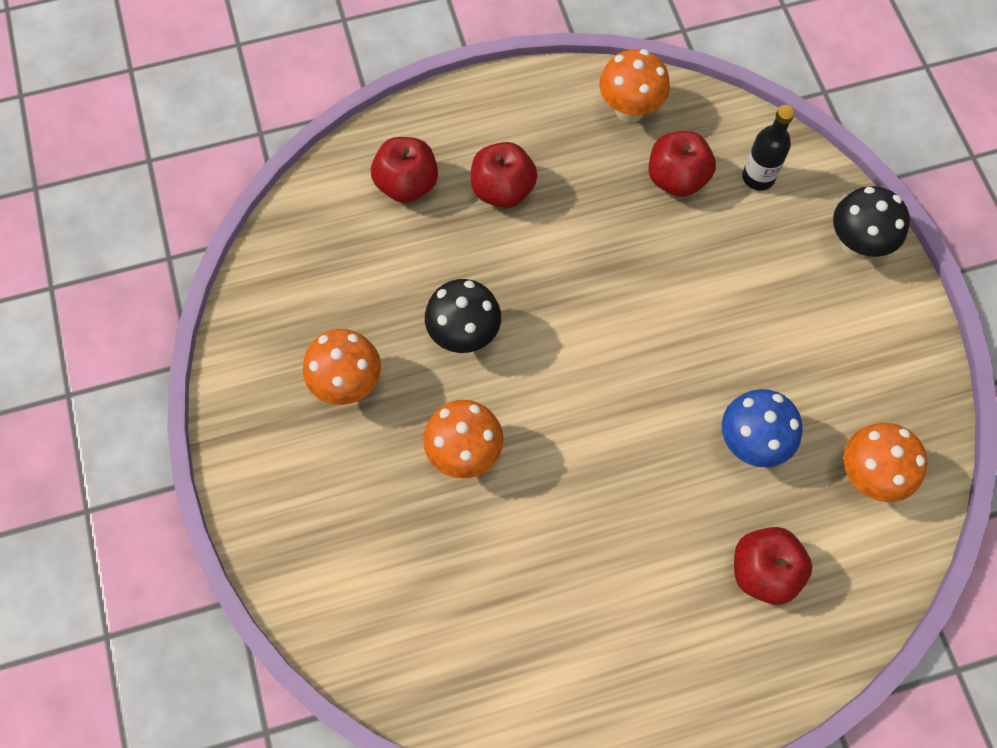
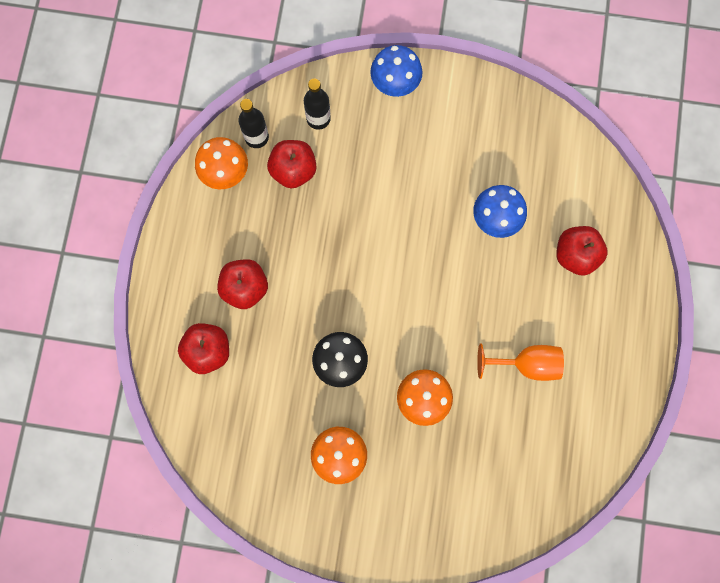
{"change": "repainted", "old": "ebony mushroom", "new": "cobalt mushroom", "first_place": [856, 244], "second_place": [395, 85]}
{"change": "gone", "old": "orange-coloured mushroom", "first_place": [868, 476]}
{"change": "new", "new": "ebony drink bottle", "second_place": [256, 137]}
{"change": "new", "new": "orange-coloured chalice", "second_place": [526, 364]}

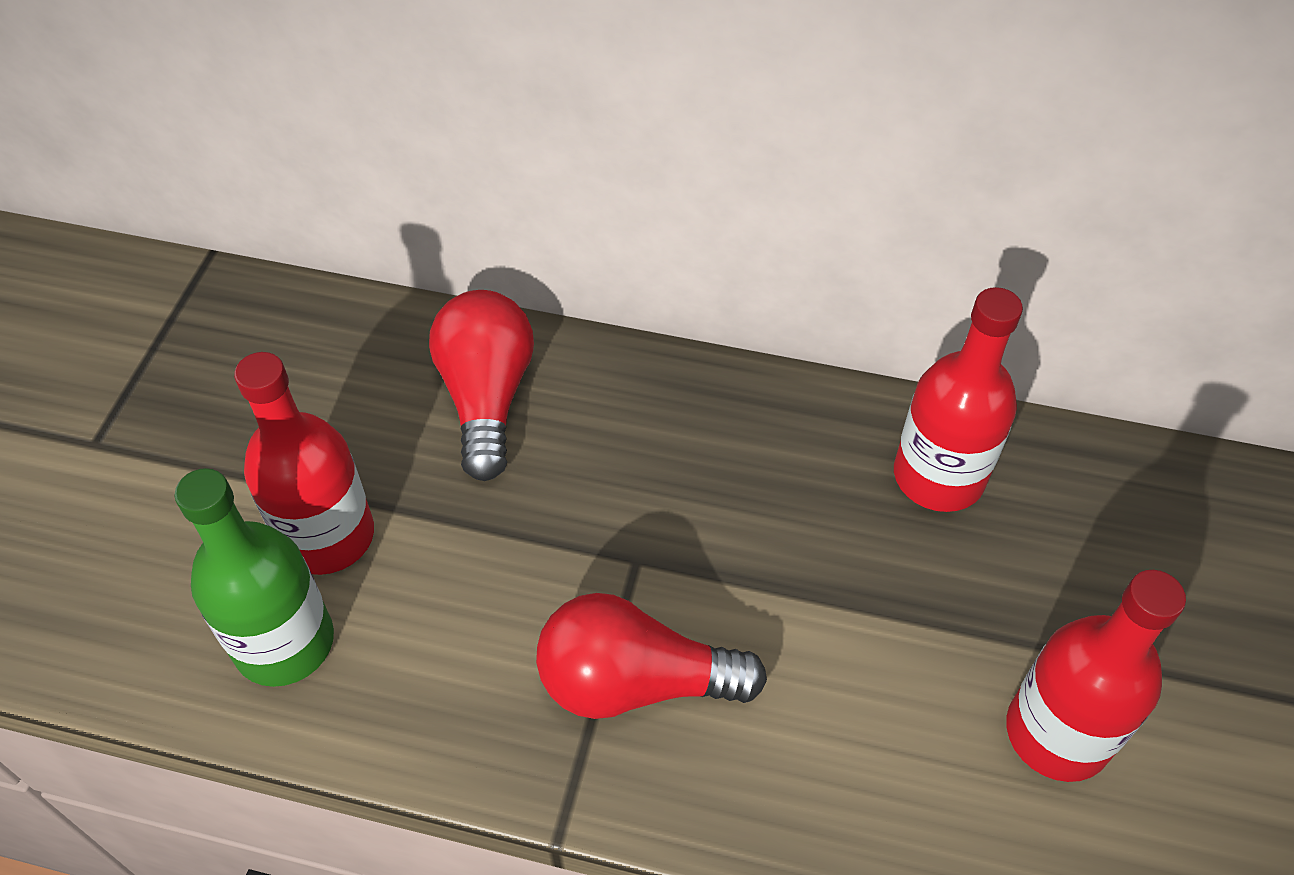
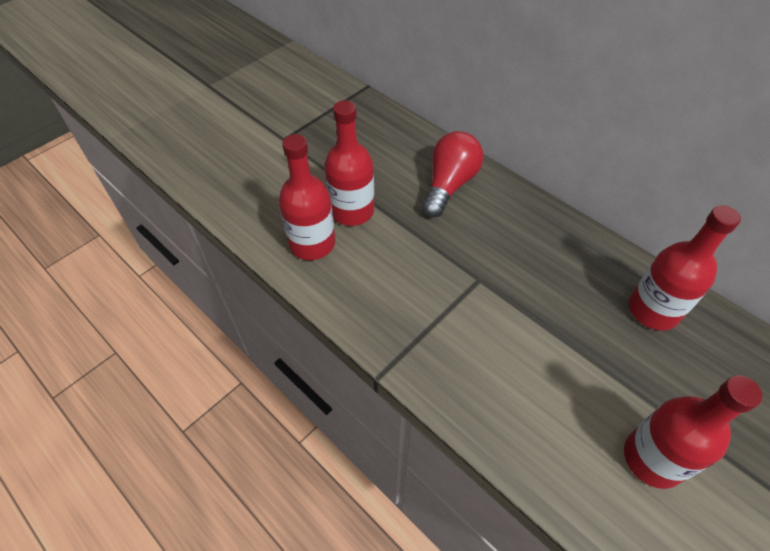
{"change": "repainted", "old": "leaf-green drink bottle", "new": "scarlet drink bottle", "first_place": [284, 643], "second_place": [312, 243]}
{"change": "gone", "old": "scarlet lightbulb", "first_place": [635, 682]}

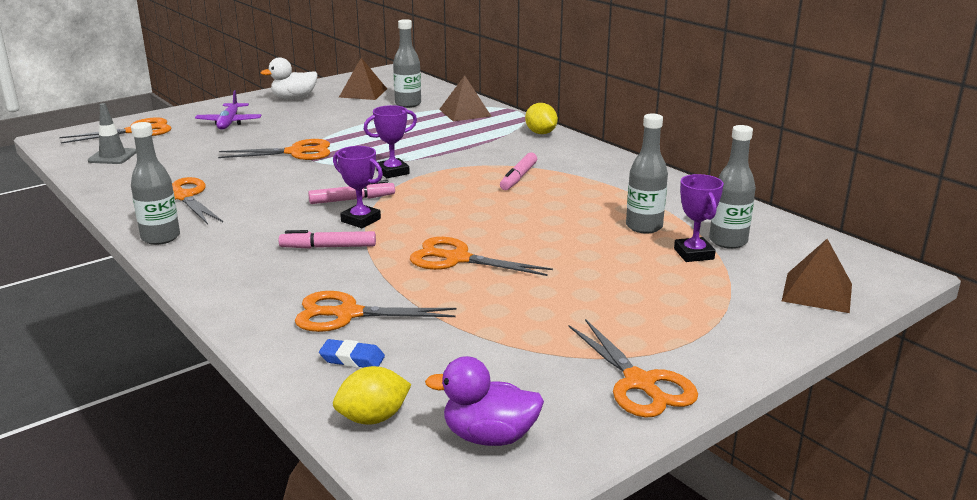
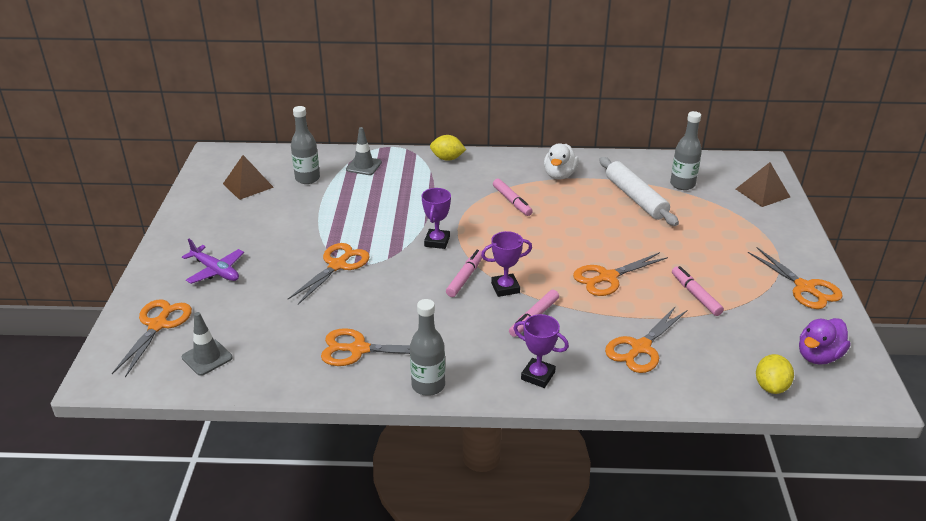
{"change": "shifted", "old": "snow-white duck", "first_place": [294, 98], "second_place": [559, 175]}
{"change": "swapped", "old": "dark brown pyramid", "new": "grey road cone", "first_place": [465, 112], "second_place": [364, 166]}
{"change": "swapped", "old": "grey drink bottle", "new": "snow-white pastry roller", "first_place": [644, 227], "second_place": [635, 198]}
{"change": "shifted", "old": "purple trophy", "first_place": [694, 254], "second_place": [538, 376]}
{"change": "rotated", "old": "orange-coloured shears", "first_place": [639, 383], "second_place": [805, 288], "degrees": 45}
{"change": "gone", "old": "cobalt eraser", "first_place": [352, 359]}
{"change": "new", "new": "rosy marker pen", "second_place": [695, 295]}

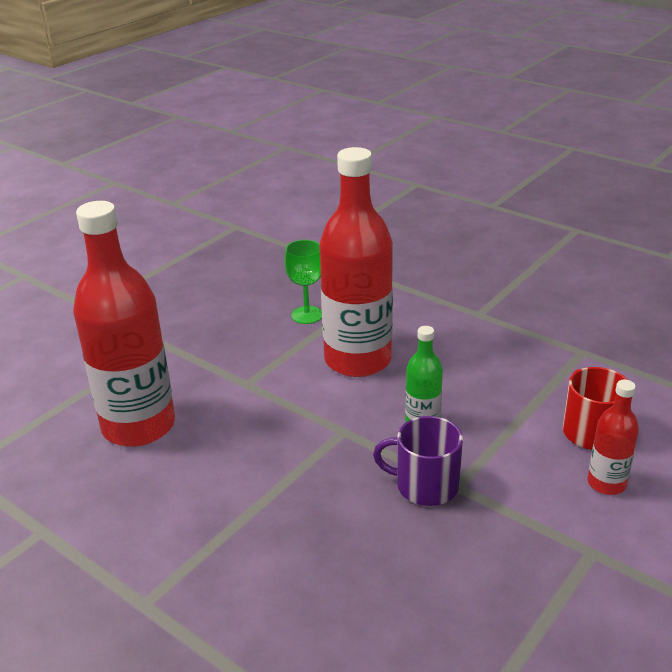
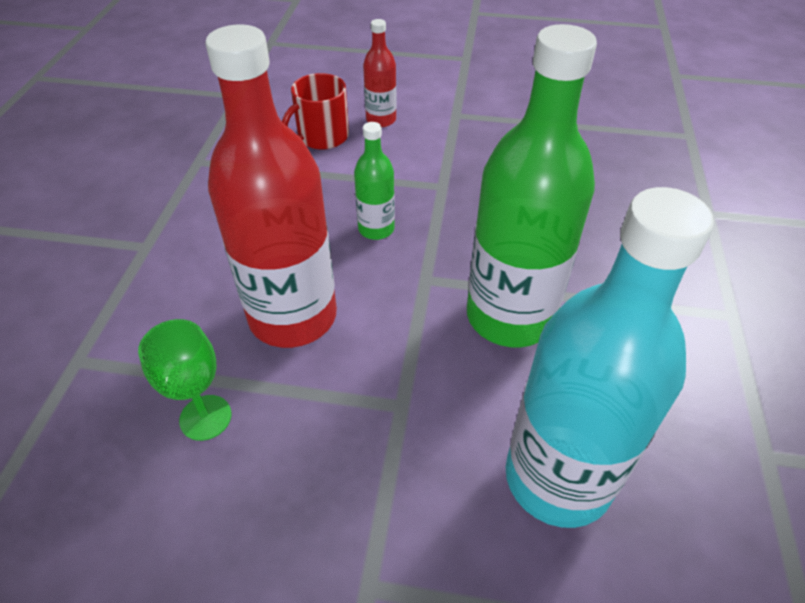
{"change": "repainted", "old": "scarlet drink bottle", "new": "aqua drink bottle", "first_place": [138, 426], "second_place": [558, 478]}
{"change": "gone", "old": "purple coffee mug", "first_place": [425, 485]}
{"change": "new", "new": "leaf-green drink bottle", "second_place": [510, 316]}

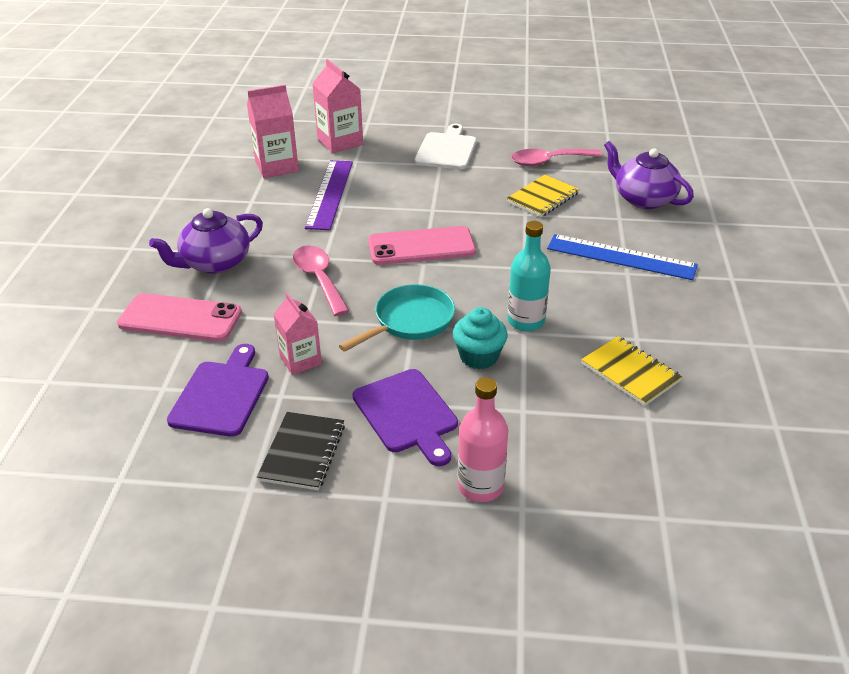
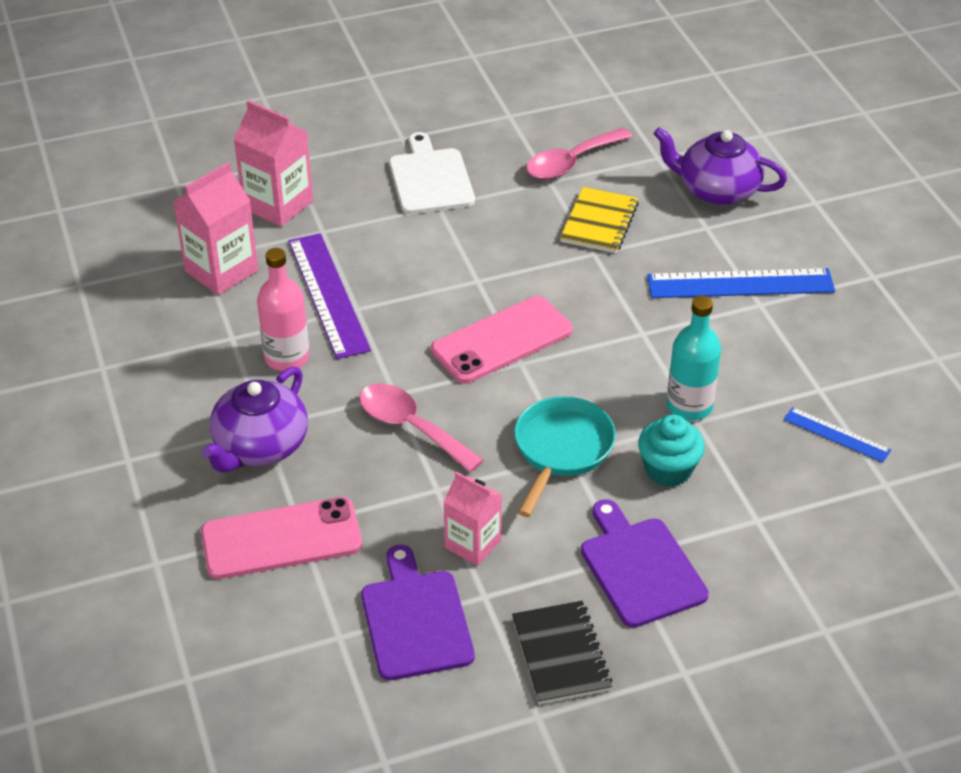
{"change": "swapped", "old": "golden notebook", "new": "cobalt ruler", "first_place": [630, 372], "second_place": [836, 435]}
{"change": "rotated", "old": "purple chopping board", "first_place": [407, 414], "second_place": [640, 568], "degrees": -150}
{"change": "shifted", "old": "rosy drink bottle", "first_place": [480, 486], "second_place": [287, 357]}

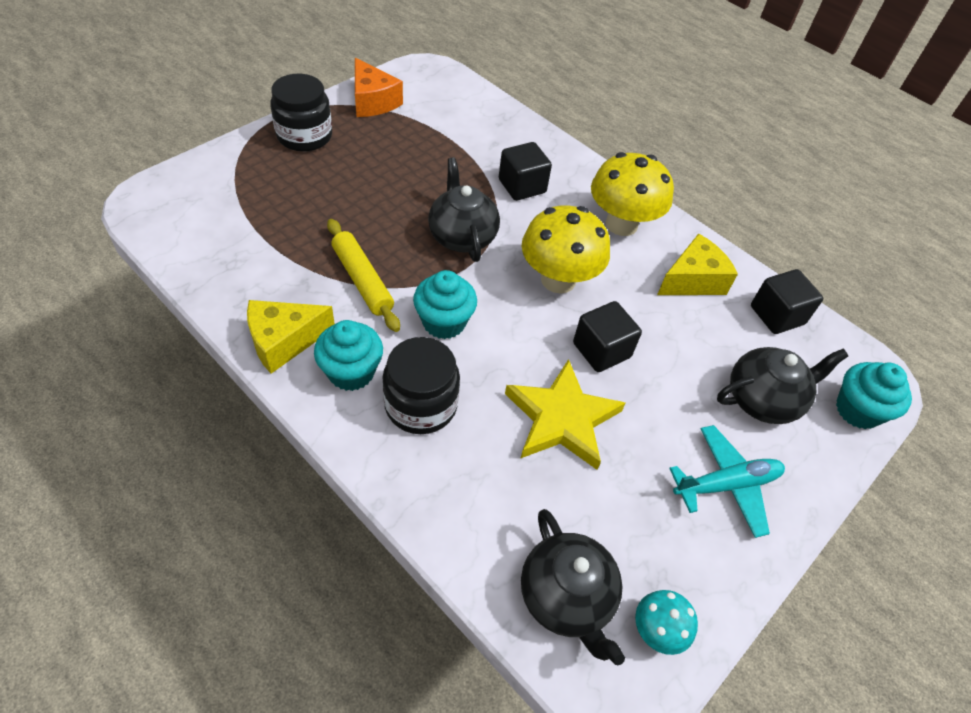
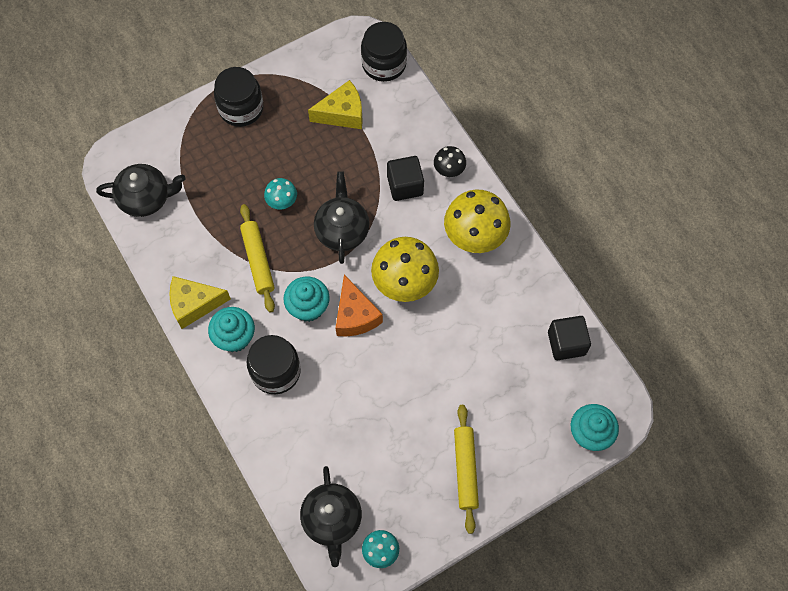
{"change": "shifted", "old": "orange-coloured piece of cheese", "first_place": [373, 101], "second_place": [355, 315]}
{"change": "shifted", "old": "golden piece of cheese", "first_place": [693, 280], "second_place": [342, 113]}
{"change": "gone", "old": "ebony cube", "first_place": [601, 350]}
{"change": "shifted", "old": "ebony china teapot", "first_place": [763, 399], "second_place": [146, 198]}
{"change": "gone", "old": "golden star shape", "first_place": [562, 418]}
{"change": "swapped", "old": "aqua aeroplane", "new": "golden pastry roller", "first_place": [726, 485], "second_place": [465, 469]}
{"change": "new", "new": "ebony jar", "second_place": [384, 64]}
{"change": "new", "new": "ebony mushroom", "second_place": [449, 170]}
{"change": "new", "new": "aqua mushroom", "second_place": [282, 202]}

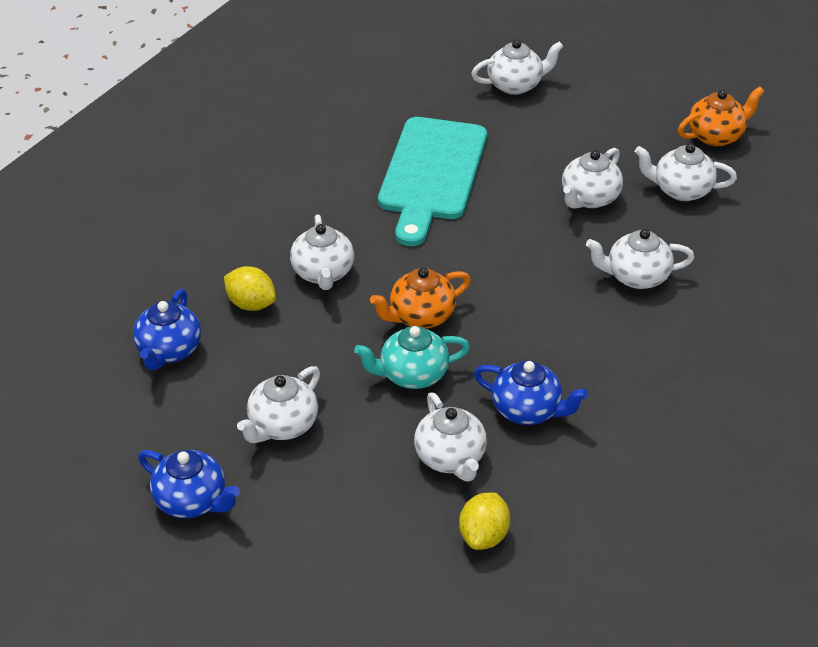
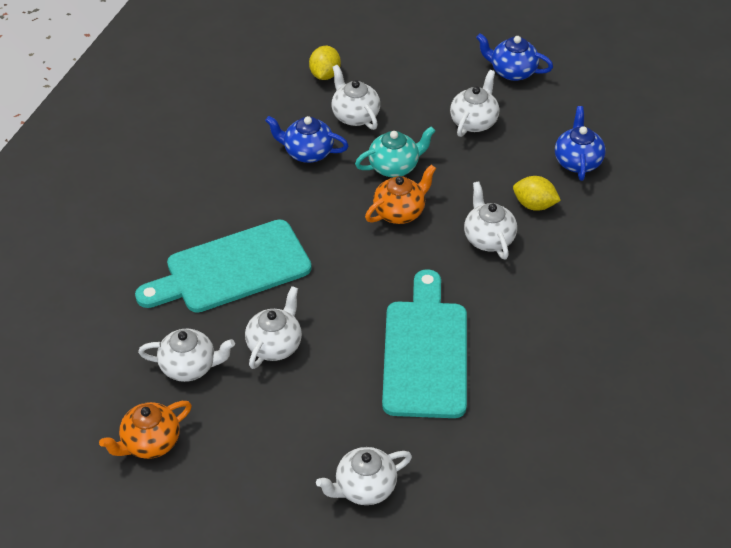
{"change": "swapped", "old": "snow-white china teapot", "new": "aqua chopping board", "first_place": [636, 277], "second_place": [231, 269]}

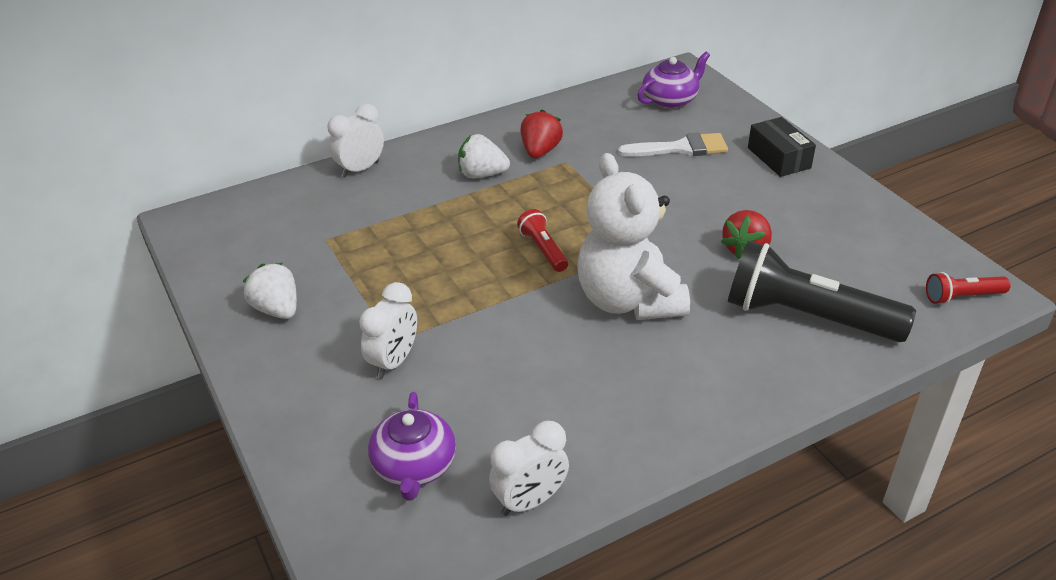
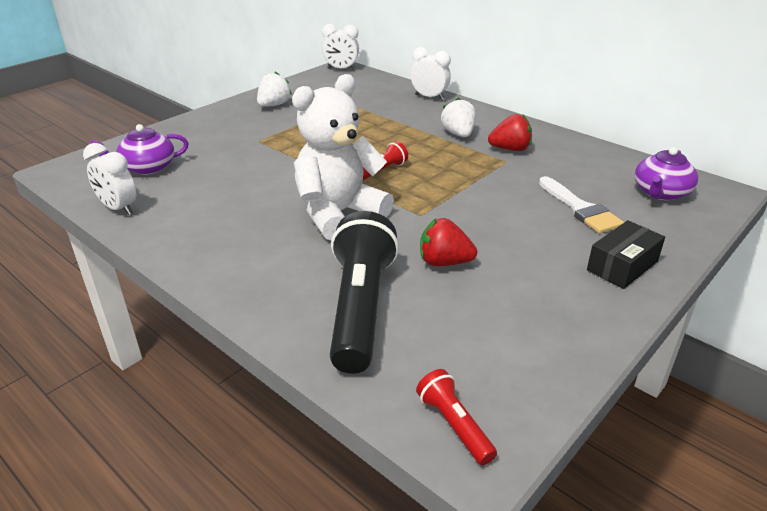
{"change": "rotated", "old": "purple china teapot", "first_place": [670, 99], "second_place": [660, 193], "degrees": 90}
{"change": "shifted", "old": "snow-white bedside clock", "first_place": [393, 362], "second_place": [341, 69]}

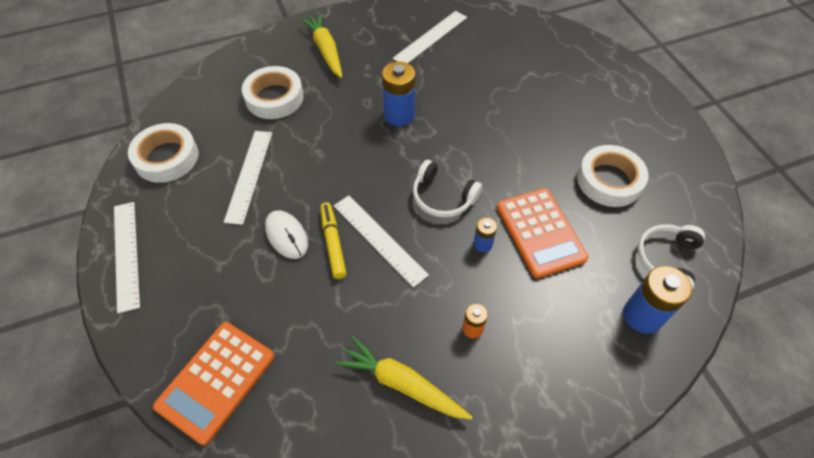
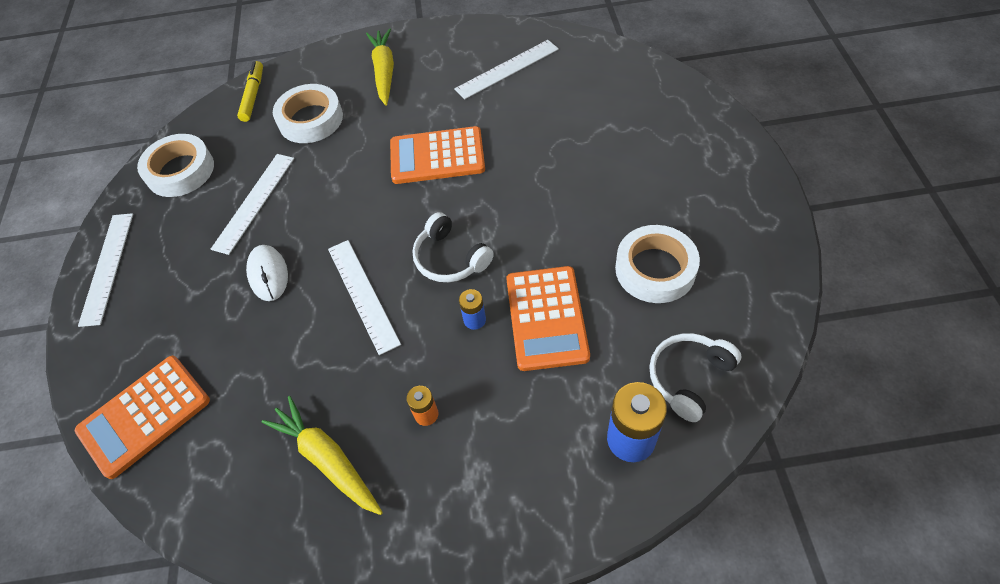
{"change": "swapped", "old": "cobalt power cell", "new": "orange-coloured pocket calculator", "first_place": [399, 115], "second_place": [437, 156]}
{"change": "shifted", "old": "golden marker pen", "first_place": [333, 243], "second_place": [253, 95]}

